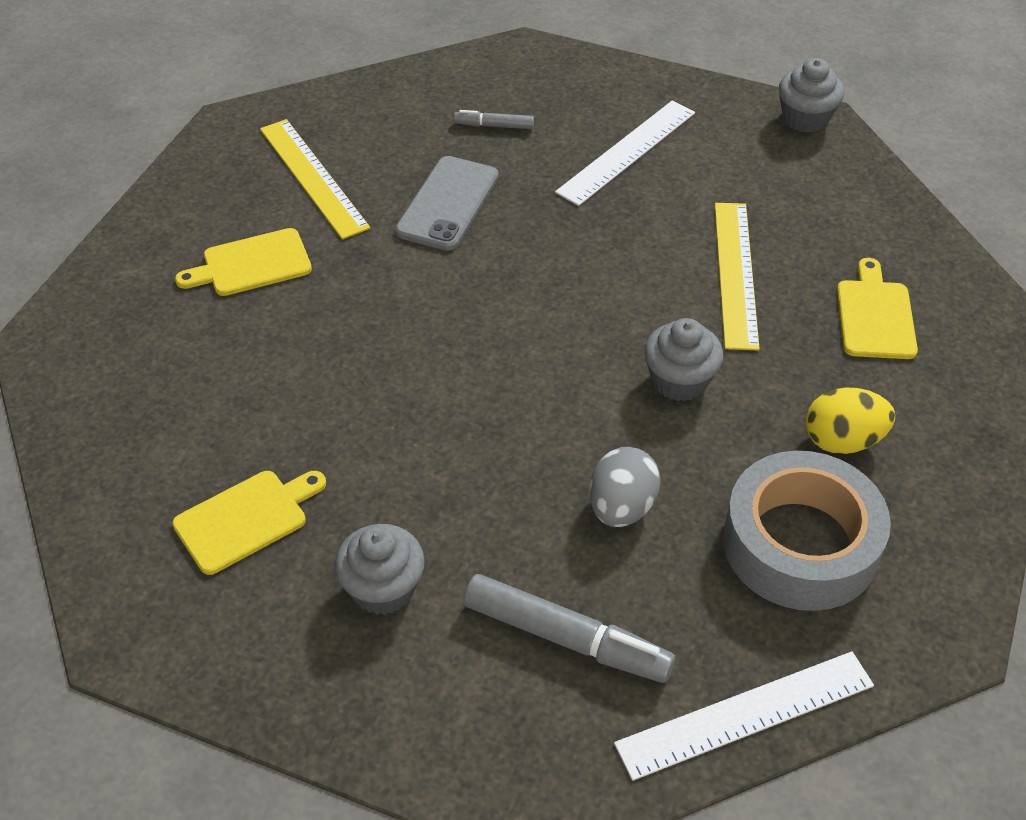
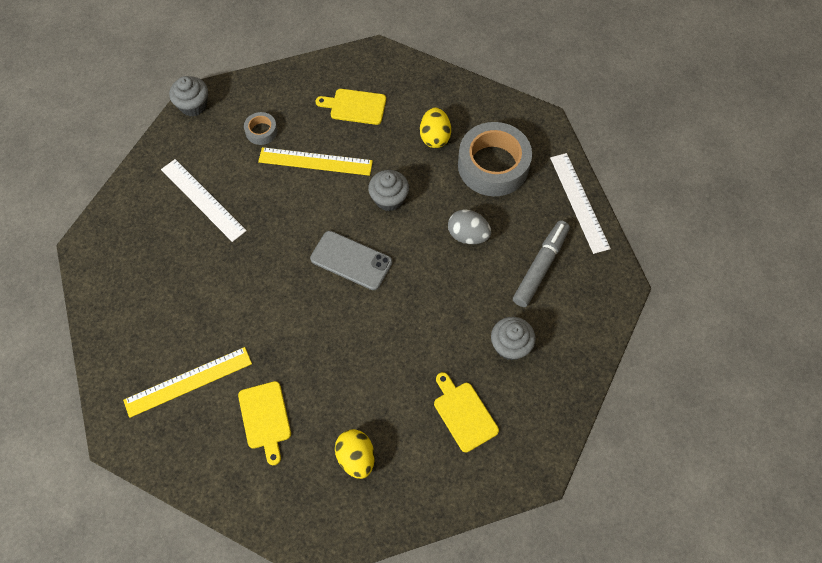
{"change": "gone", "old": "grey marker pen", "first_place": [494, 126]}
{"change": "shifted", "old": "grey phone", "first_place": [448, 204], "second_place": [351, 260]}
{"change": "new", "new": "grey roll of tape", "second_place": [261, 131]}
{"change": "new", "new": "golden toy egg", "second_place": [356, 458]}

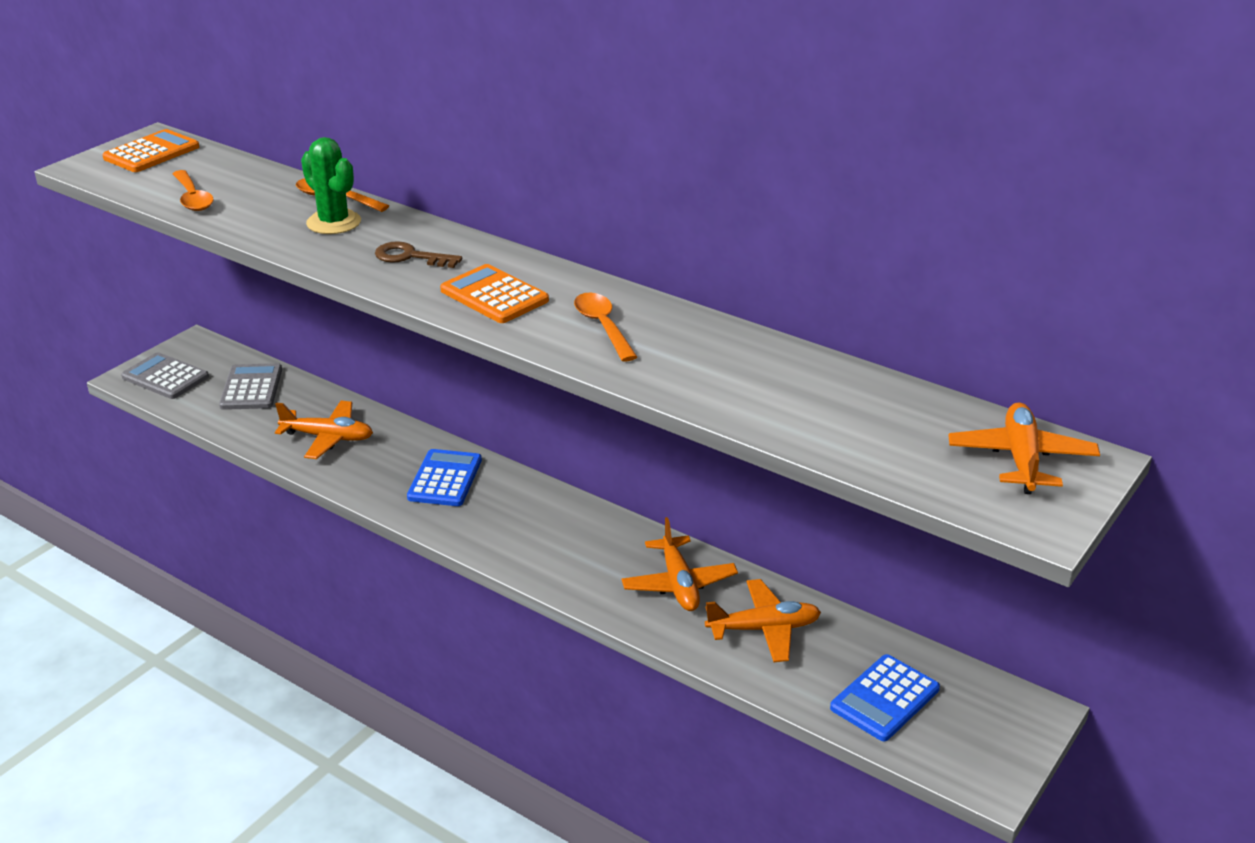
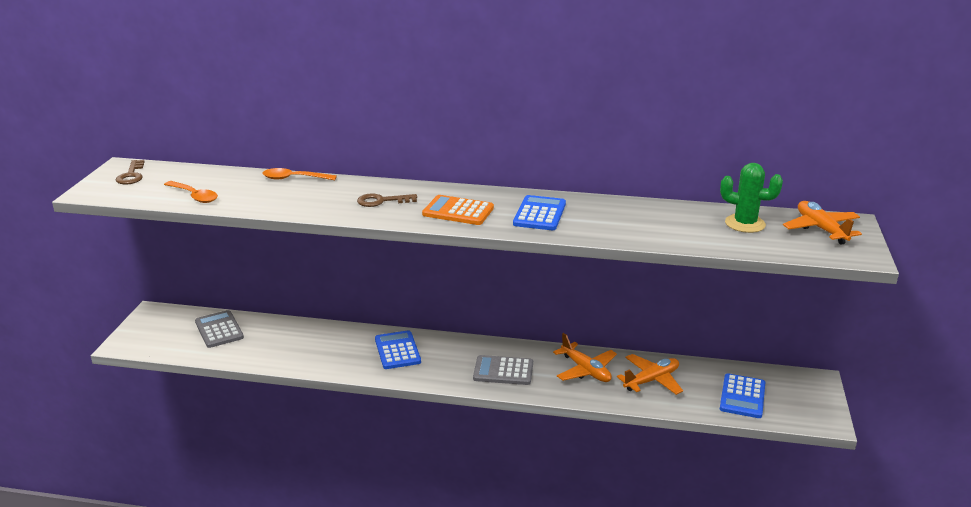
{"change": "swapped", "old": "orange-coloured pocket calculator", "new": "dark brown key", "first_place": [151, 153], "second_place": [131, 175]}
{"change": "shifted", "old": "leaf-green cactus", "first_place": [334, 222], "second_place": [745, 224]}
{"change": "swapped", "old": "orange-coloured spoon", "new": "cobalt pocket calculator", "first_place": [602, 326], "second_place": [539, 214]}
{"change": "shifted", "old": "grey pocket calculator", "first_place": [165, 377], "second_place": [503, 371]}
{"change": "gone", "old": "orange-coloured aeroplane", "first_place": [328, 437]}

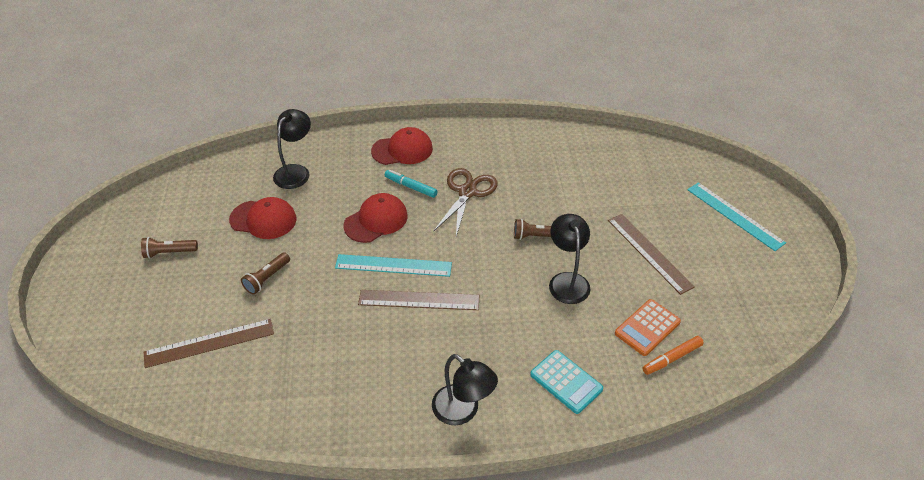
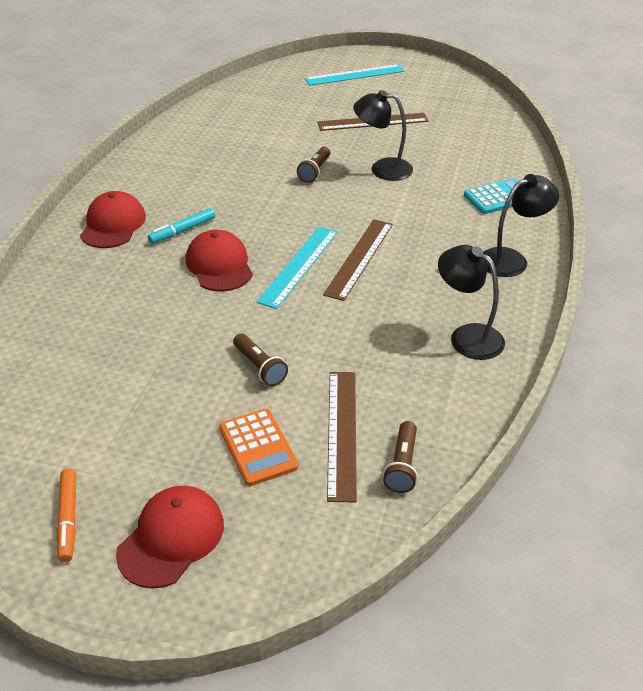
{"change": "shifted", "old": "ebony reading lamp", "first_place": [295, 171], "second_place": [467, 336]}
{"change": "gone", "old": "dark brown shears", "first_place": [467, 192]}
{"change": "shifted", "old": "scarlet baseball cap", "first_place": [263, 219], "second_place": [171, 538]}
{"change": "shifted", "old": "dark brown pocket torch", "first_place": [169, 252], "second_place": [402, 465]}
{"change": "shifted", "old": "orange-coloured pocket calculator", "first_place": [647, 328], "second_place": [258, 447]}
{"change": "shifted", "old": "orange-coloured marker pen", "first_place": [672, 358], "second_place": [68, 518]}

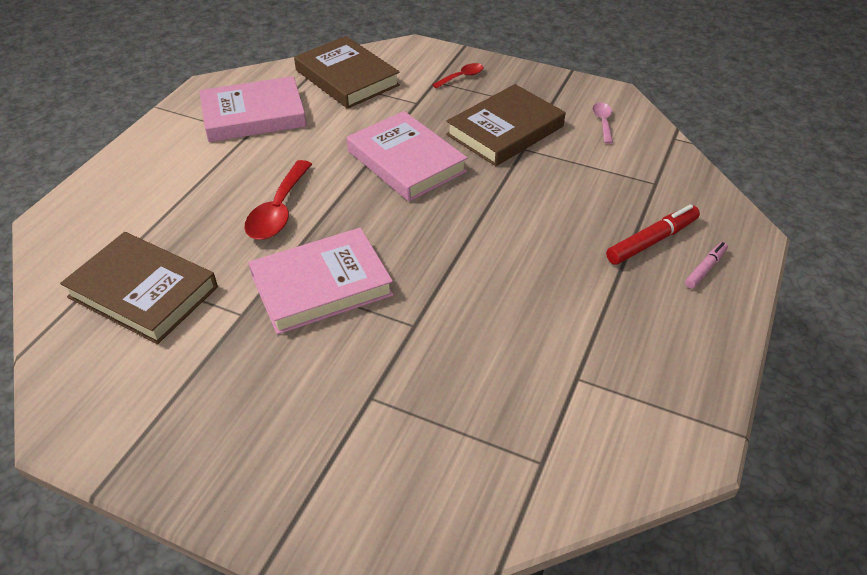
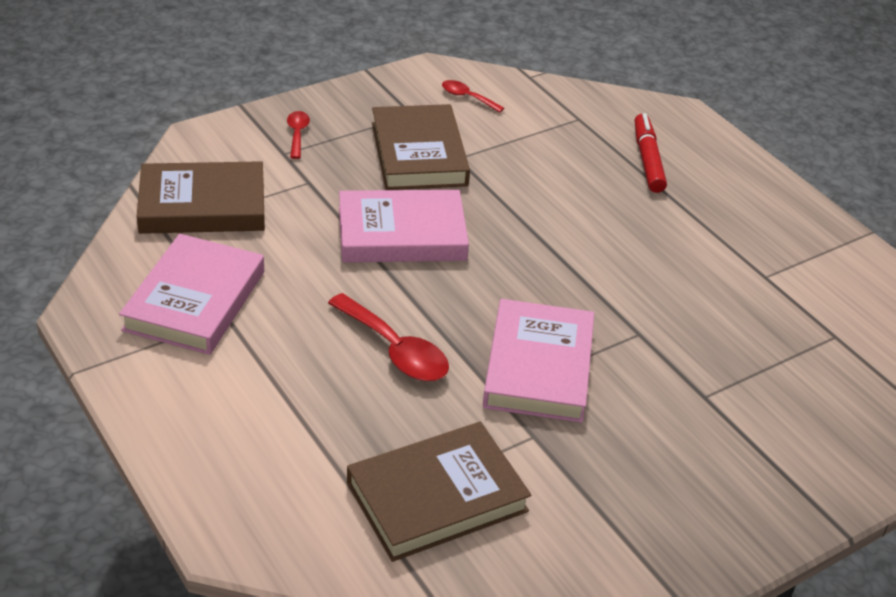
{"change": "repainted", "old": "rosy spoon", "new": "scarlet spoon", "first_place": [603, 122], "second_place": [467, 97]}
{"change": "gone", "old": "rosy marker pen", "first_place": [705, 269]}

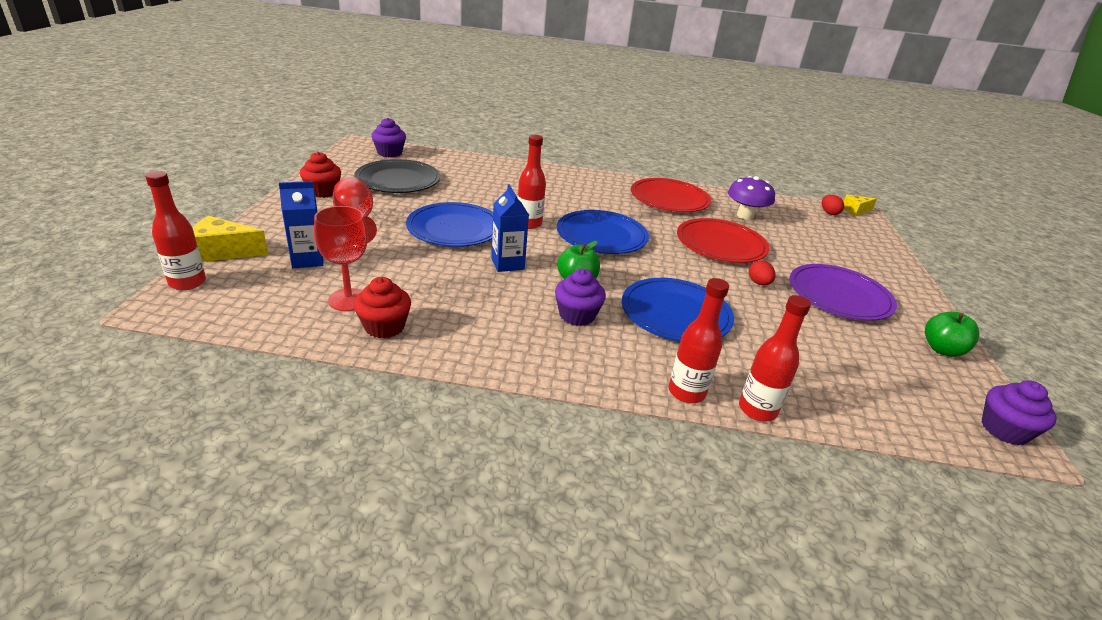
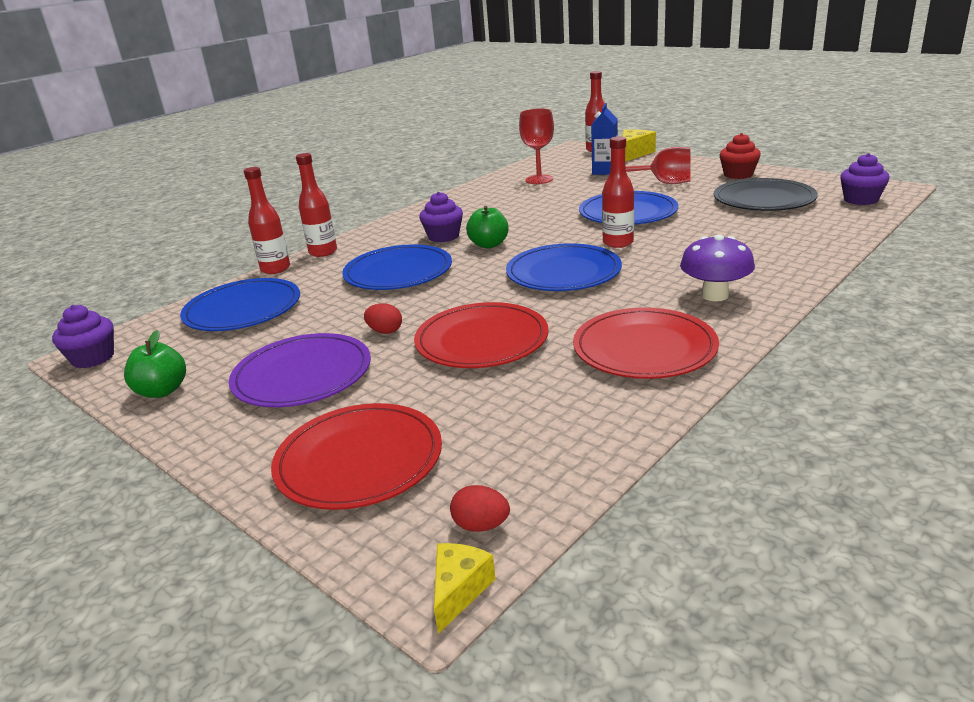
{"change": "shifted", "old": "purple mushroom", "first_place": [745, 216], "second_place": [715, 295]}
{"change": "gone", "old": "cobalt carton", "first_place": [507, 264]}
{"change": "gone", "old": "scarlet cupcake", "first_place": [384, 327]}
{"change": "new", "new": "cobalt plate", "second_place": [243, 309]}
{"change": "new", "new": "scarlet plate", "second_place": [359, 460]}

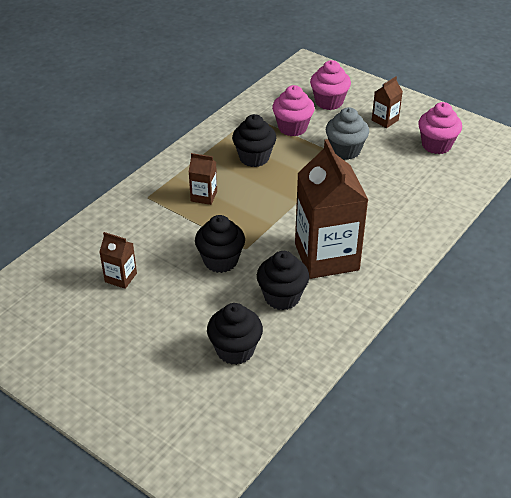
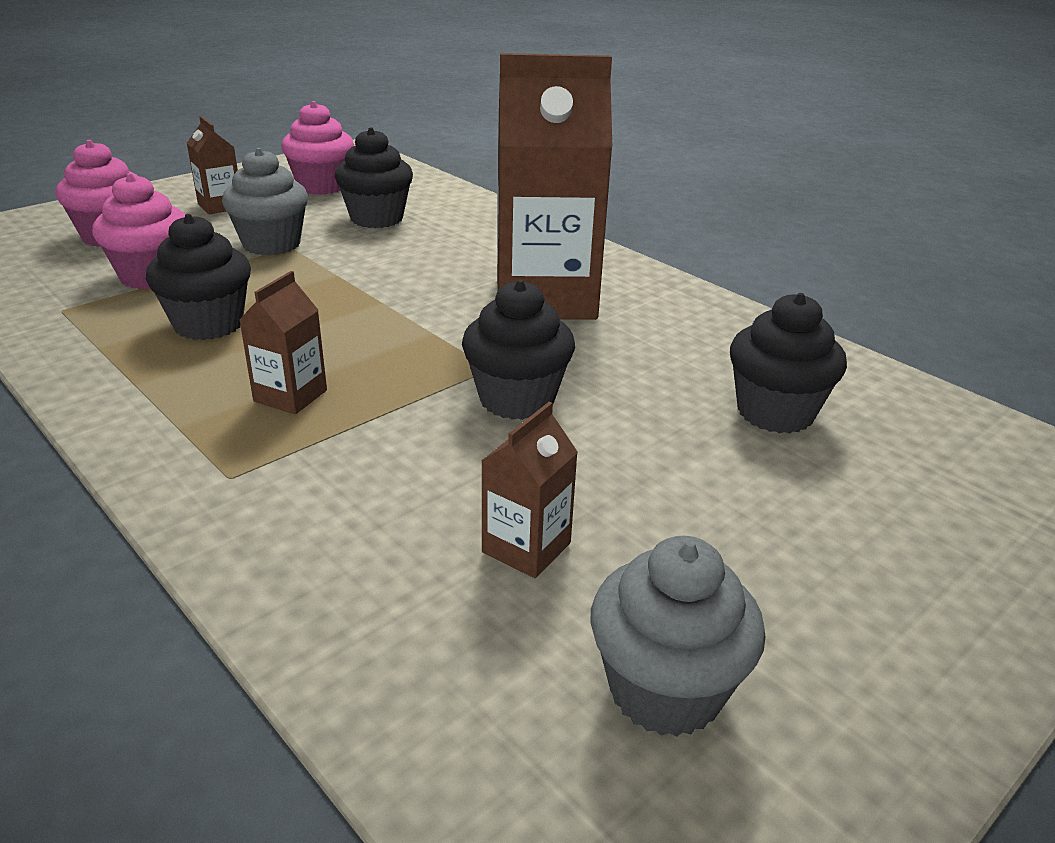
{"change": "shifted", "old": "ebony cupcake", "first_place": [282, 297], "second_place": [377, 218]}
{"change": "new", "new": "grey cupcake", "second_place": [665, 690]}

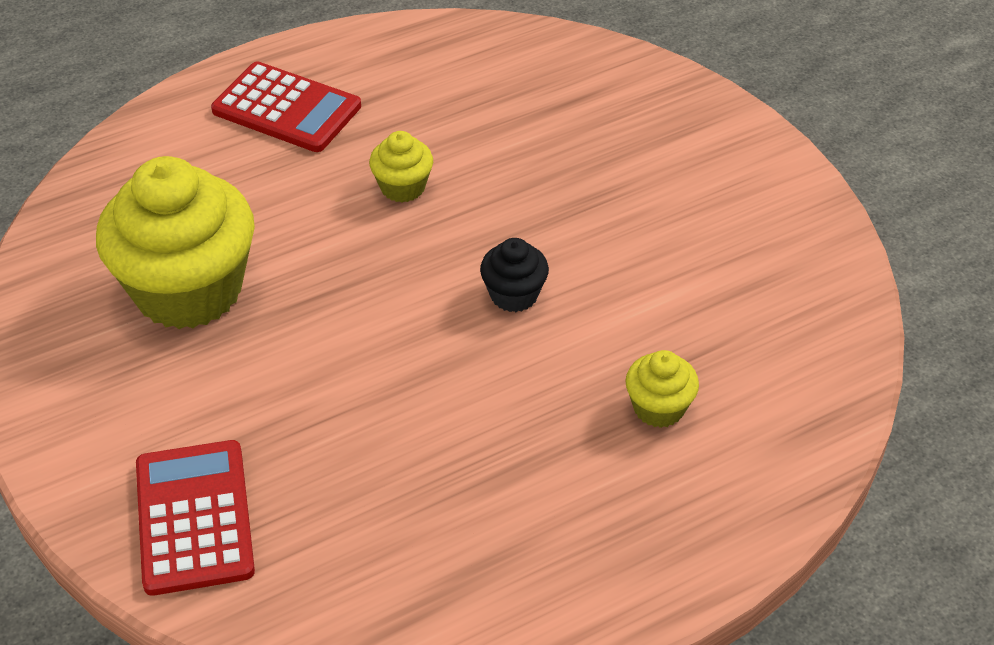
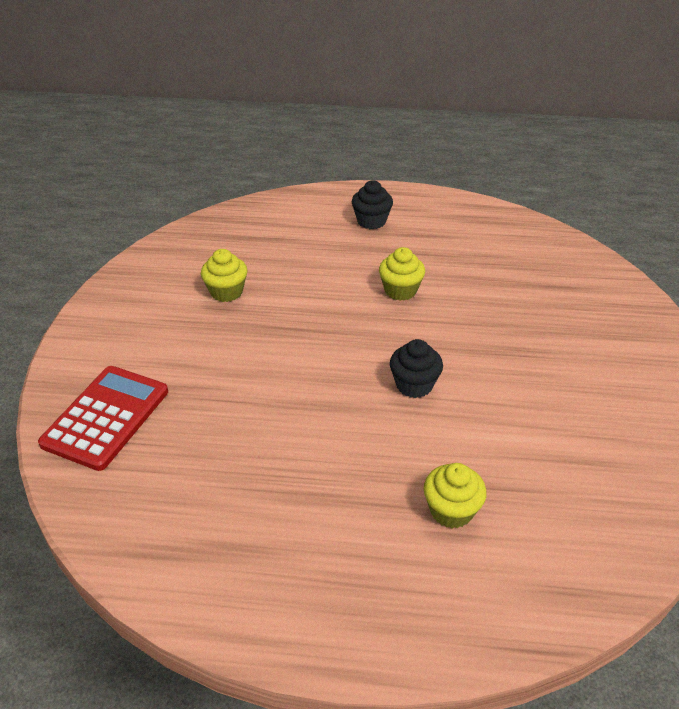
{"change": "swapped", "old": "scarlet pocket calculator", "new": "ebony cupcake", "first_place": [287, 108], "second_place": [371, 221]}
{"change": "scaled", "old": "golden cupcake", "first_place": [188, 290], "second_place": [226, 292], "factor": 0.45}

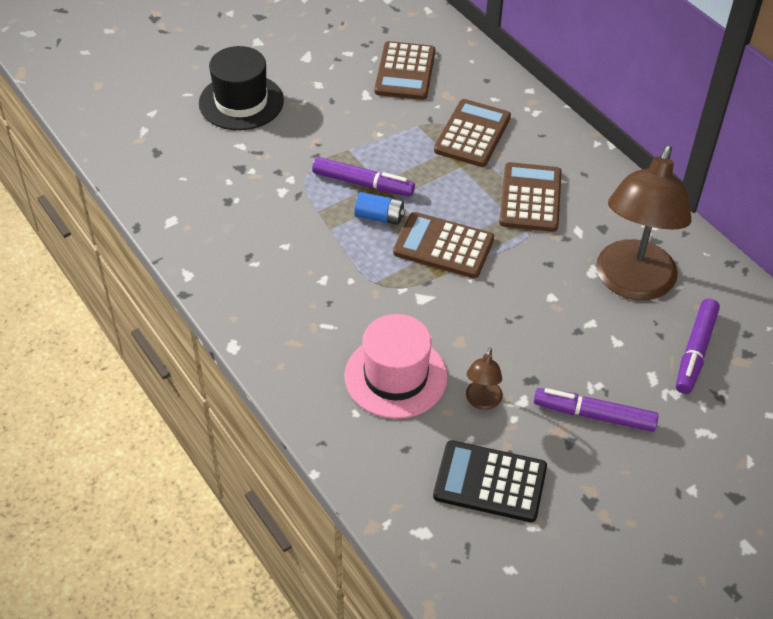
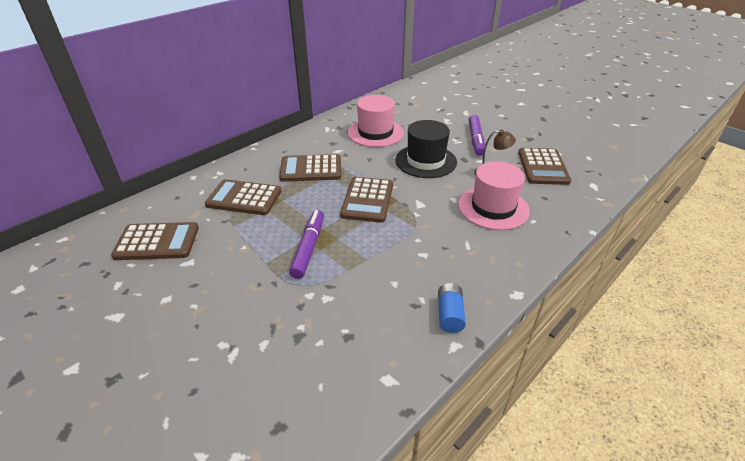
{"change": "shifted", "old": "ebony tall hat", "first_place": [241, 102], "second_place": [425, 161]}
{"change": "swapped", "old": "dark brown reading lamp", "new": "rosy tall hat", "first_place": [632, 283], "second_place": [375, 133]}
{"change": "shifted", "old": "cobalt power cell", "first_place": [379, 217], "second_place": [449, 315]}
{"change": "gone", "old": "purple marker pen", "first_place": [695, 351]}
{"change": "repainted", "old": "ebony pocket calculator", "new": "dark brown pocket calculator", "first_place": [490, 482], "second_place": [542, 167]}

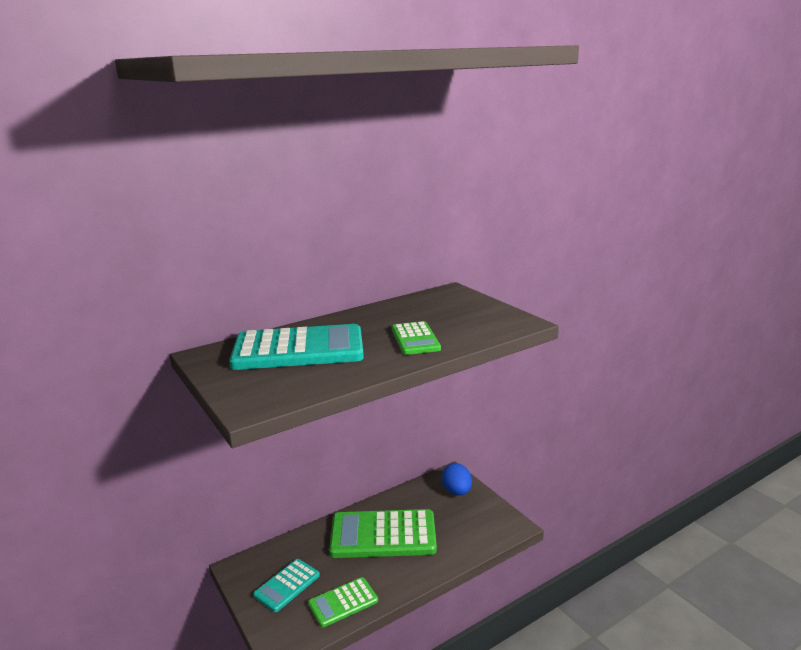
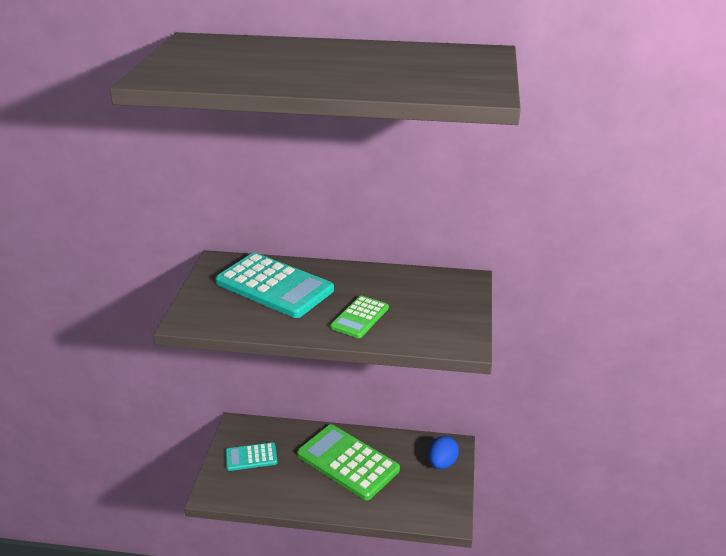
{"change": "gone", "old": "leaf-green pocket calculator", "first_place": [343, 602]}

